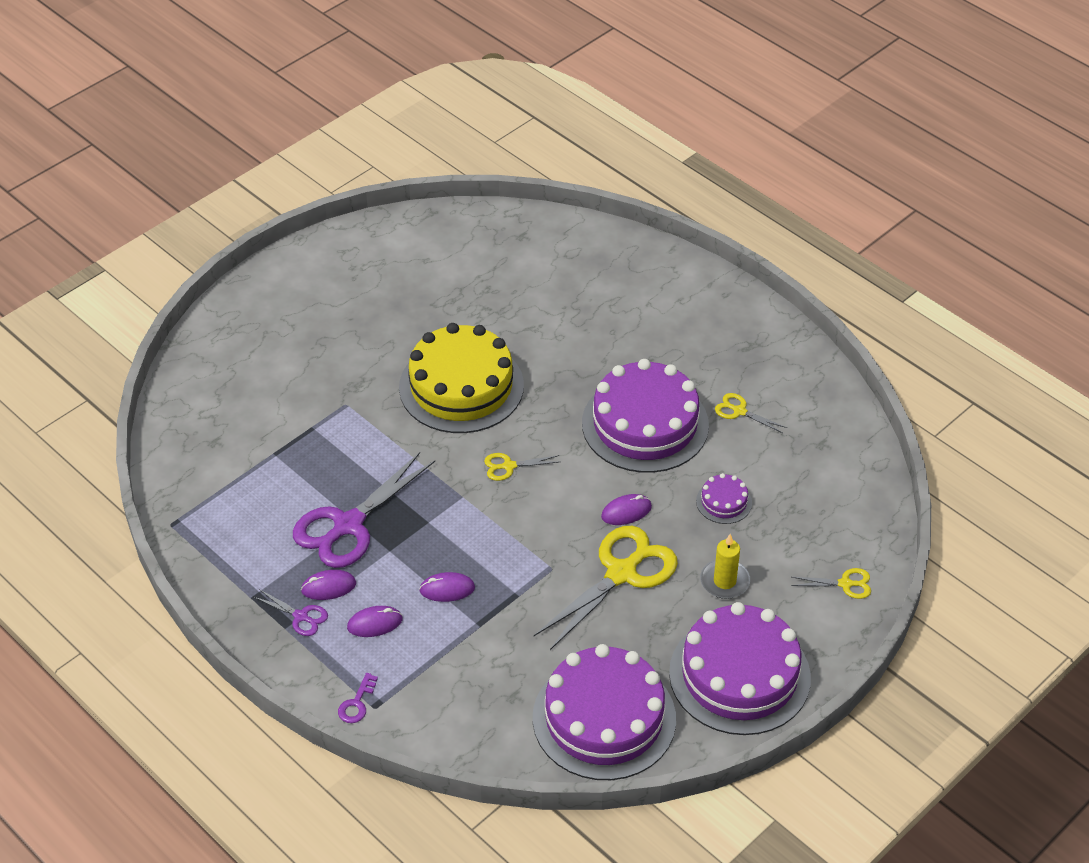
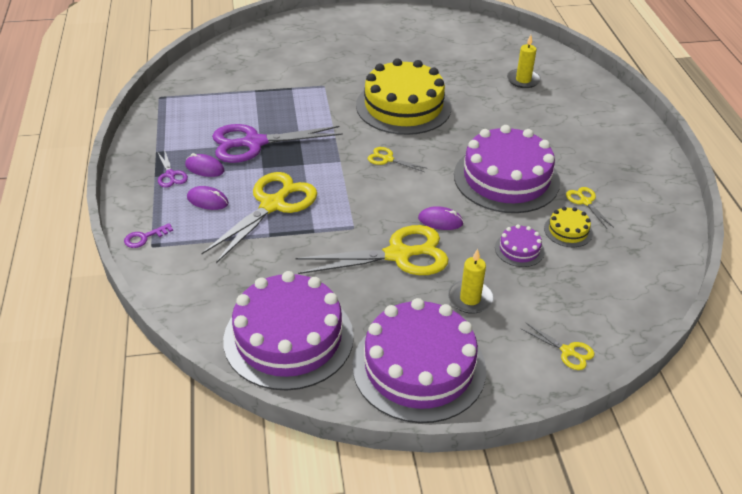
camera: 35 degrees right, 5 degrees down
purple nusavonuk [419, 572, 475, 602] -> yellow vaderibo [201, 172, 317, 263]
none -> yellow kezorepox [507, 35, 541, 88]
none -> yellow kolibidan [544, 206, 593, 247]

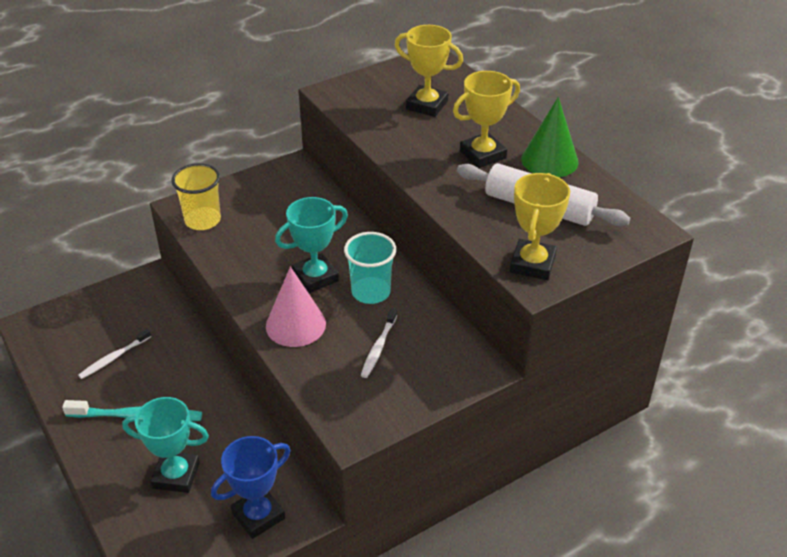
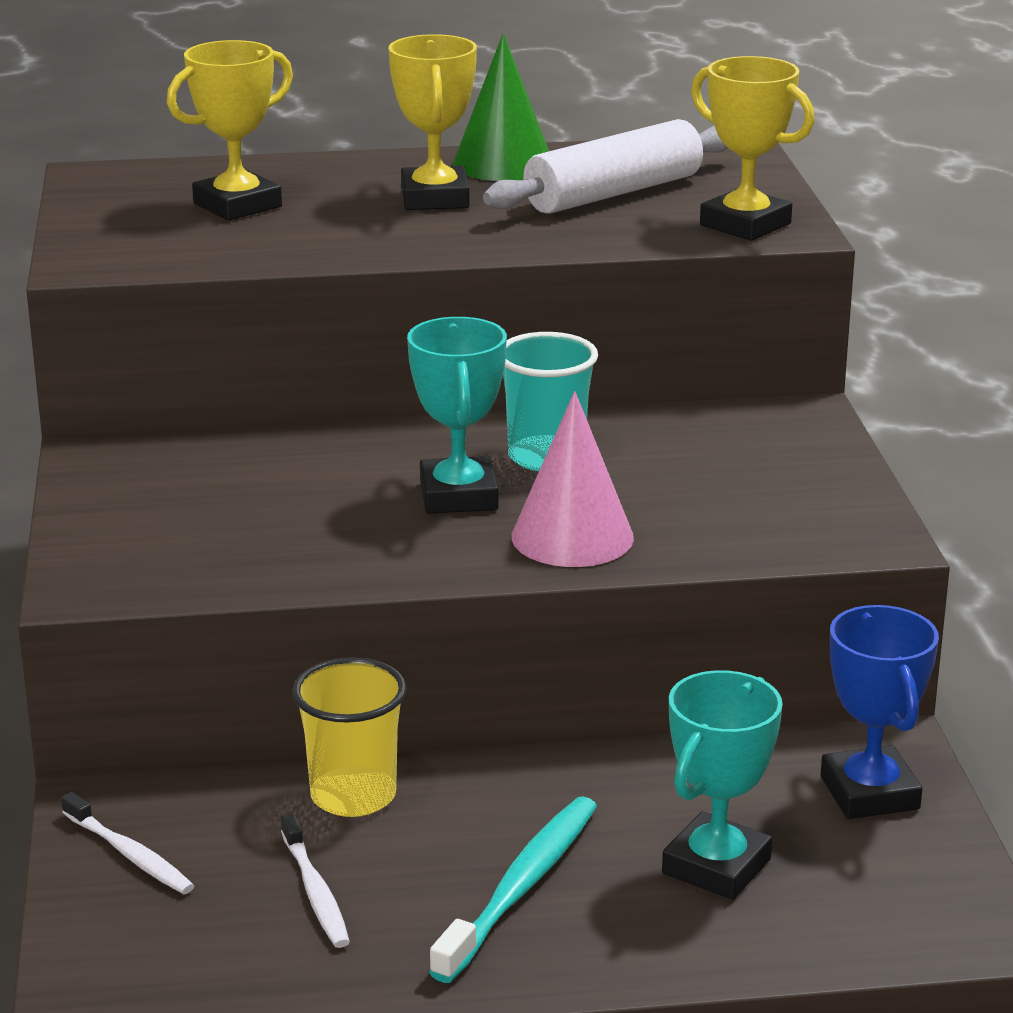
camera: 65 degrees left, 15 degrees down
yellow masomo [171, 163, 221, 230] -> yellow masomo [292, 657, 407, 817], relocated
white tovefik [361, 308, 397, 378] -> white tovefik [61, 792, 194, 894], relocated

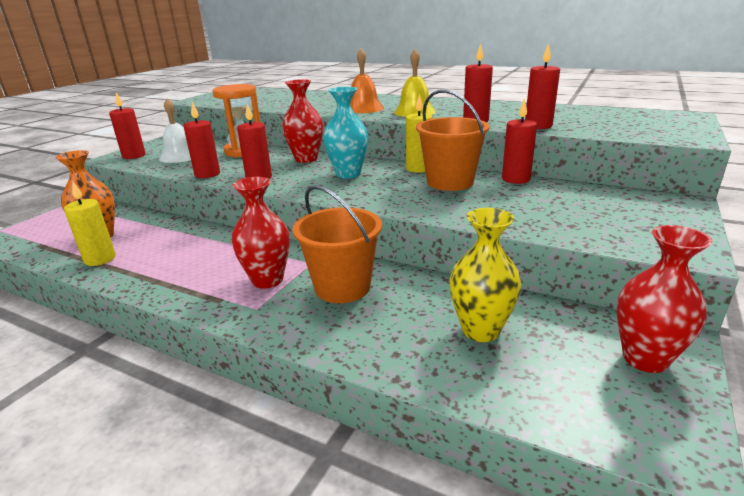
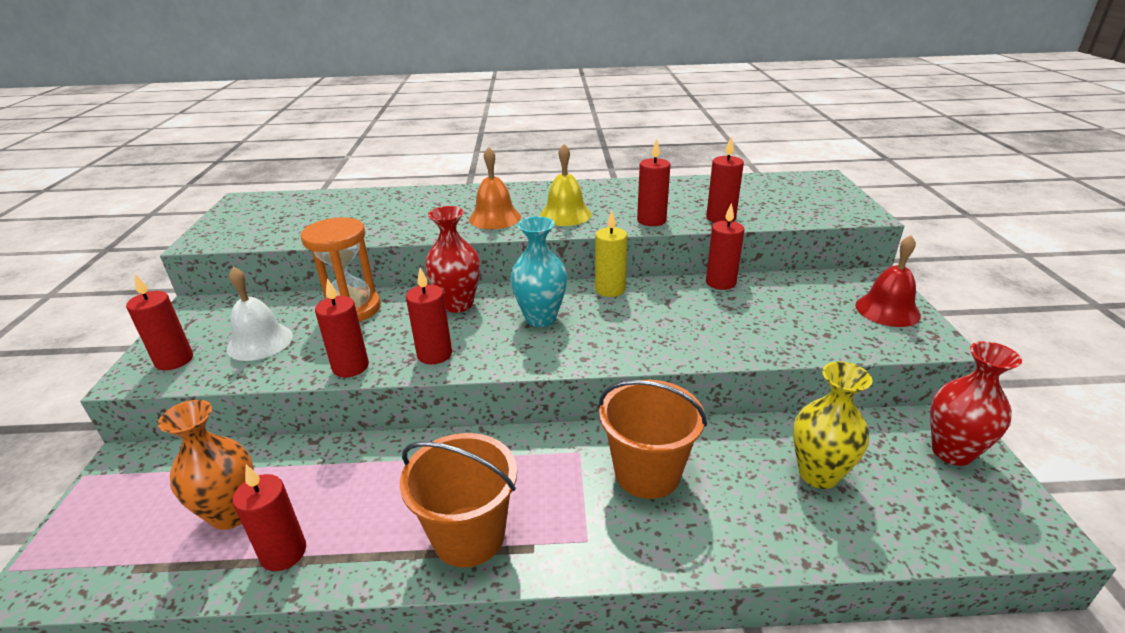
camera: 30 degrees left, 5 degrees up
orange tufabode [416, 89, 490, 191] -> orange tufabode [400, 433, 517, 567], relocated
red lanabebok [231, 177, 290, 289] -> none
yellow kezorepox [64, 181, 116, 266] -> red kezorepox [233, 465, 306, 571]
none -> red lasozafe [855, 235, 921, 327]

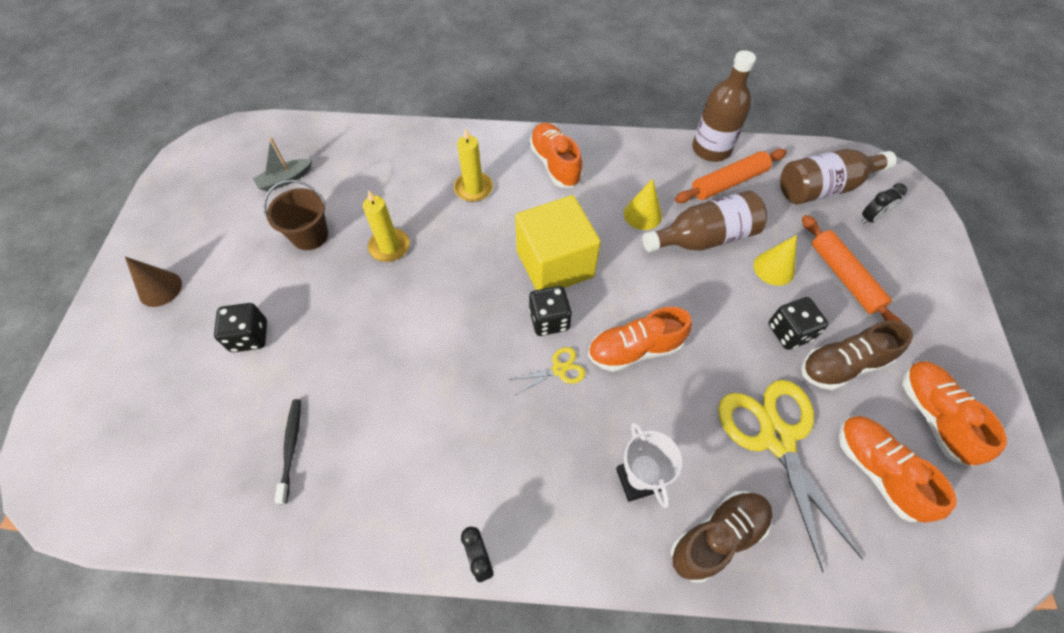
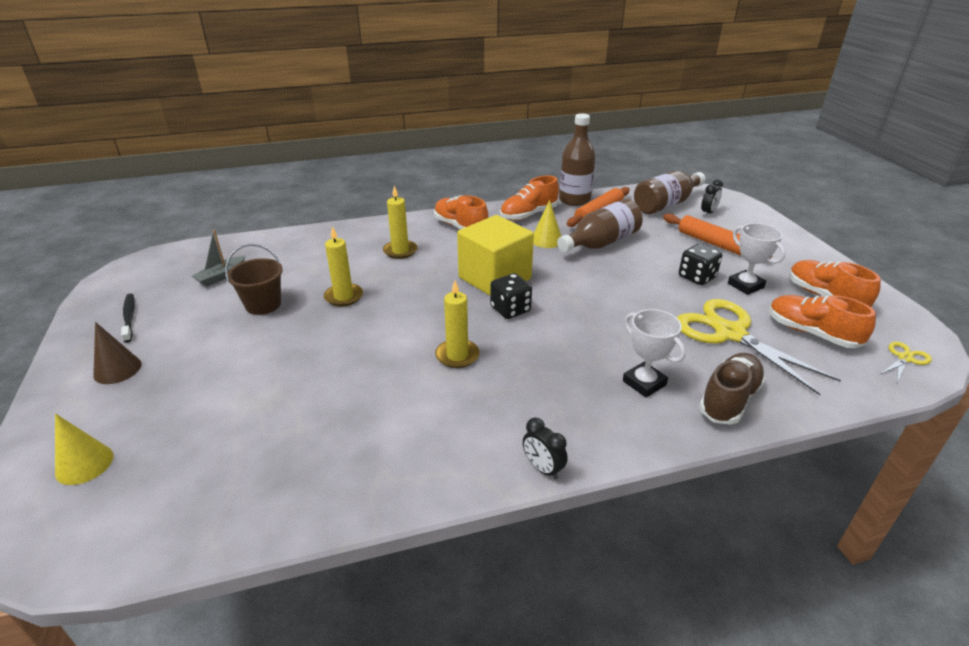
camera: 20 degrees left, 25 degrees down
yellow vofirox [754, 235, 797, 286] -> yellow vofirox [55, 414, 113, 485], relocated
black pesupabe [214, 303, 267, 352] -> none
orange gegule [588, 307, 692, 372] -> orange gegule [500, 176, 559, 220], relocated
brown gegule [801, 321, 913, 390] -> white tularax [728, 223, 785, 295]
yellow vaderibo [509, 347, 585, 395] -> yellow vaderibo [879, 342, 932, 383], relocated
black tovefik [274, 399, 301, 504] -> black tovefik [121, 293, 135, 343], relocated
none -> yellow kezorepox [435, 281, 480, 368]

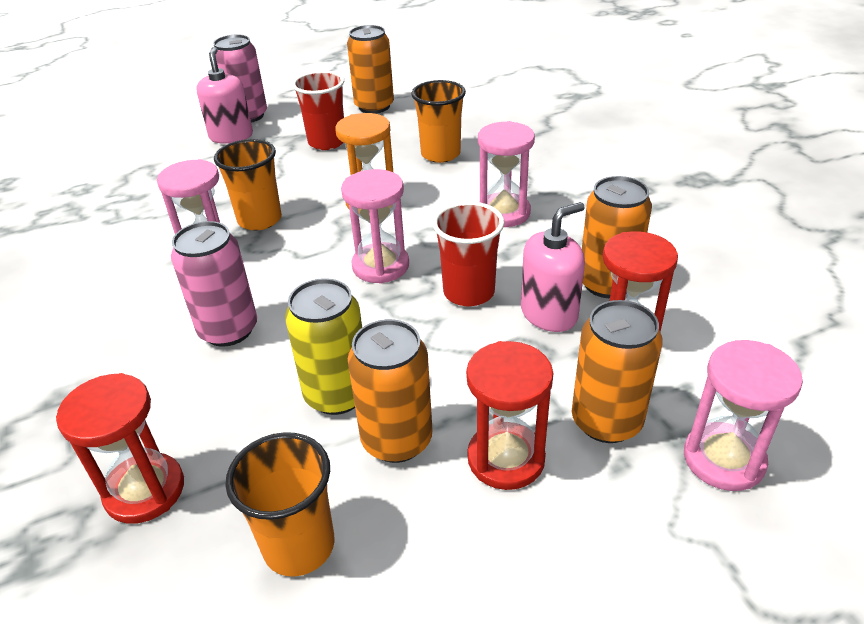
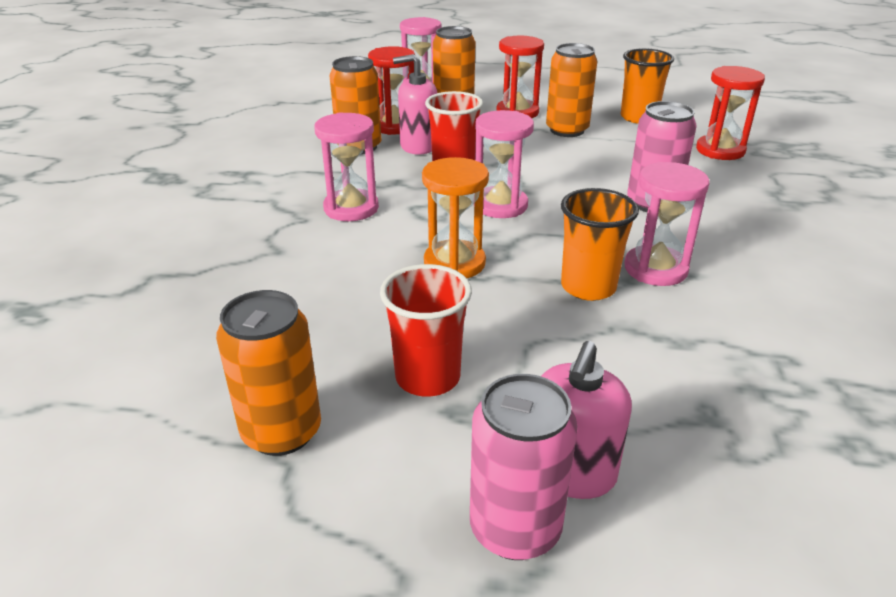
camera: 150 degrees left, 5 degrees down
orange masomo [411, 80, 466, 163] -> none
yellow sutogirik [285, 278, 362, 415] -> none

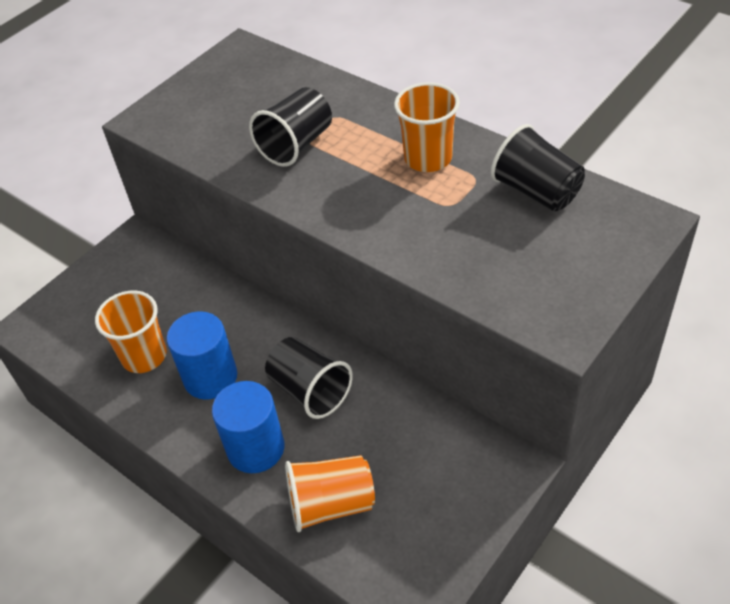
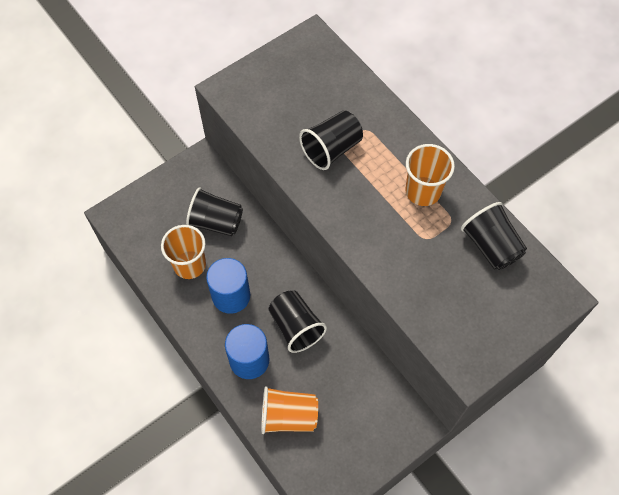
camera: 10 degrees right, 15 degrees up
none -> black masomo [186, 187, 243, 236]

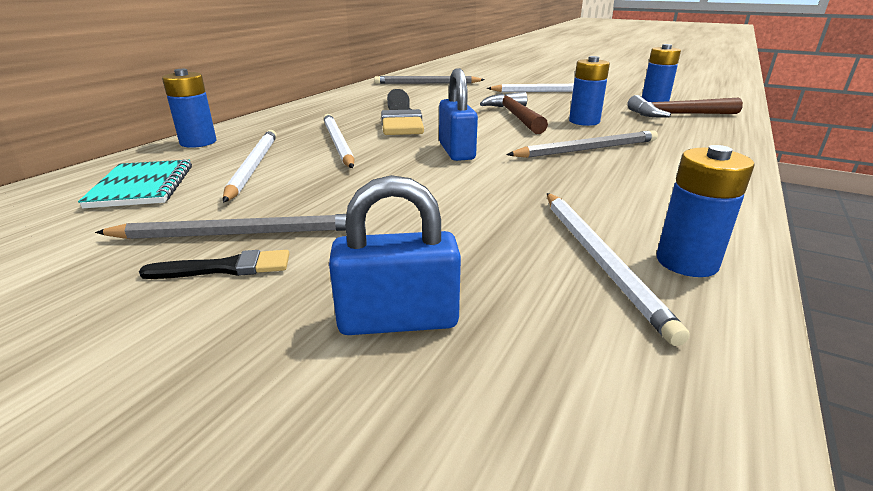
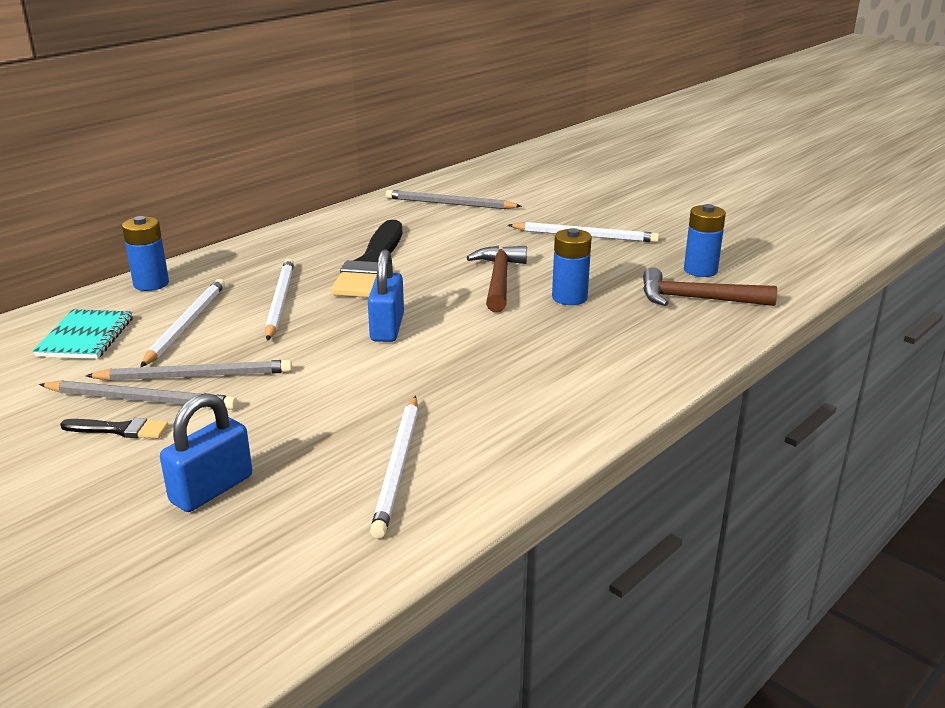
camera: 15 degrees right, 0 degrees up
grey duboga [506, 130, 658, 158] -> grey duboga [86, 360, 292, 381], relocated
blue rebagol [657, 145, 755, 277] -> none
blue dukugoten [329, 175, 461, 335] -> blue dukugoten [160, 393, 252, 512], 60 degrees counterclockwise

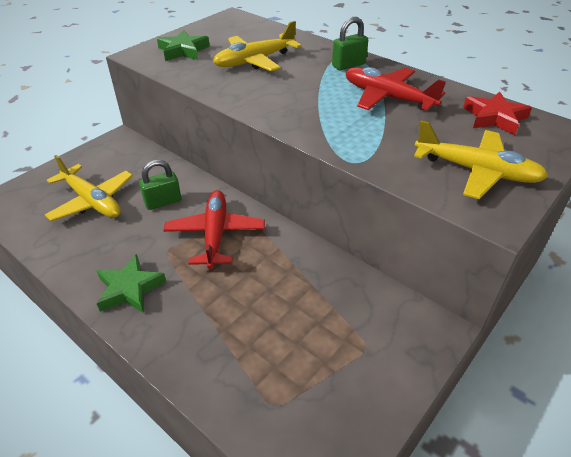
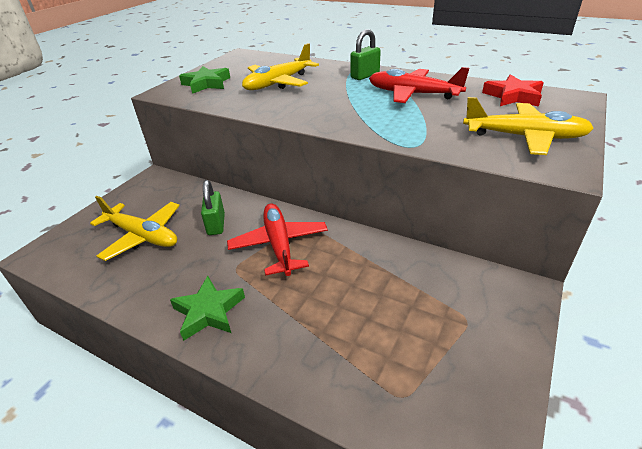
camera: 10 degrees left, 5 degrees down
green dukugoten [139, 160, 181, 210] -> green dukugoten [201, 180, 225, 235], 60 degrees counterclockwise

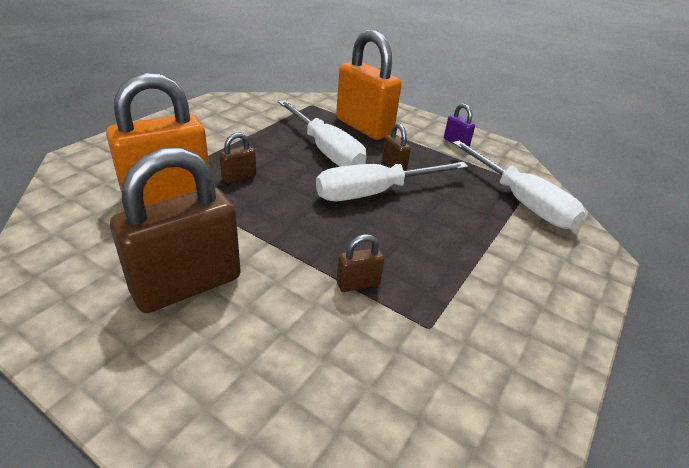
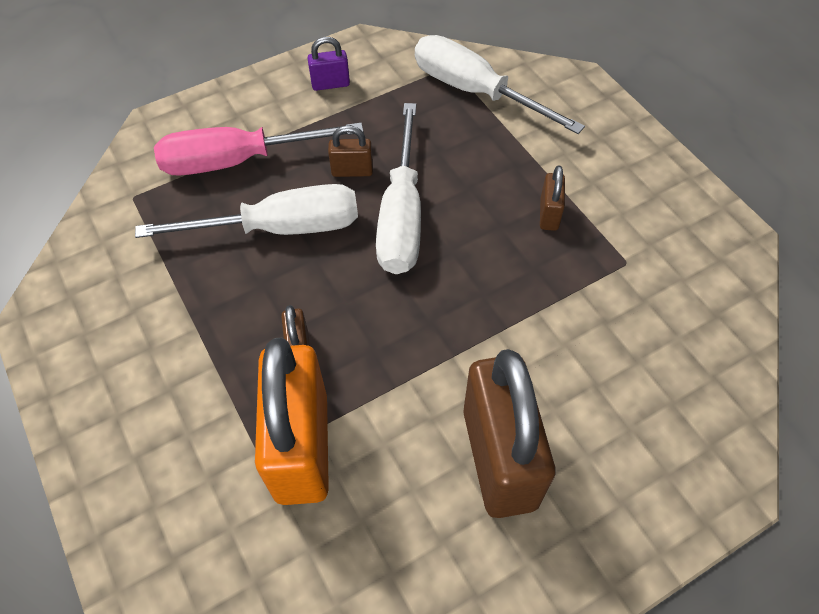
camera: 60 degrees left, 20 degrees up
orange dukugoten [336, 30, 402, 140] -> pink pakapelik [154, 123, 363, 176]
white pakapelik [453, 141, 586, 229] -> white pakapelik [415, 35, 585, 134], 135 degrees counterclockwise
brown dukugoten [336, 234, 384, 292] -> brown dukugoten [540, 165, 565, 231], relocated

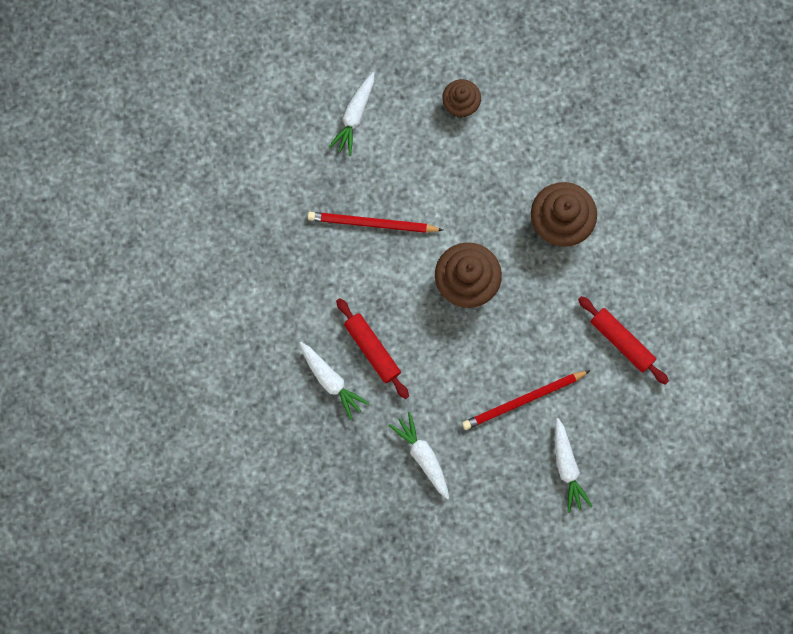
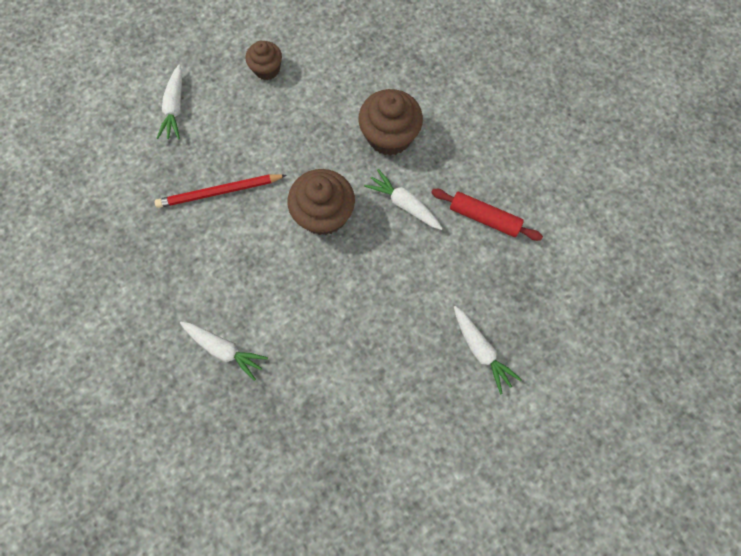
camera: 20 degrees left, 5 degrees down
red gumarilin [336, 298, 409, 399] -> none
red duboga [462, 370, 590, 430] -> none
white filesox [389, 412, 449, 499] -> white filesox [364, 169, 443, 230], relocated

